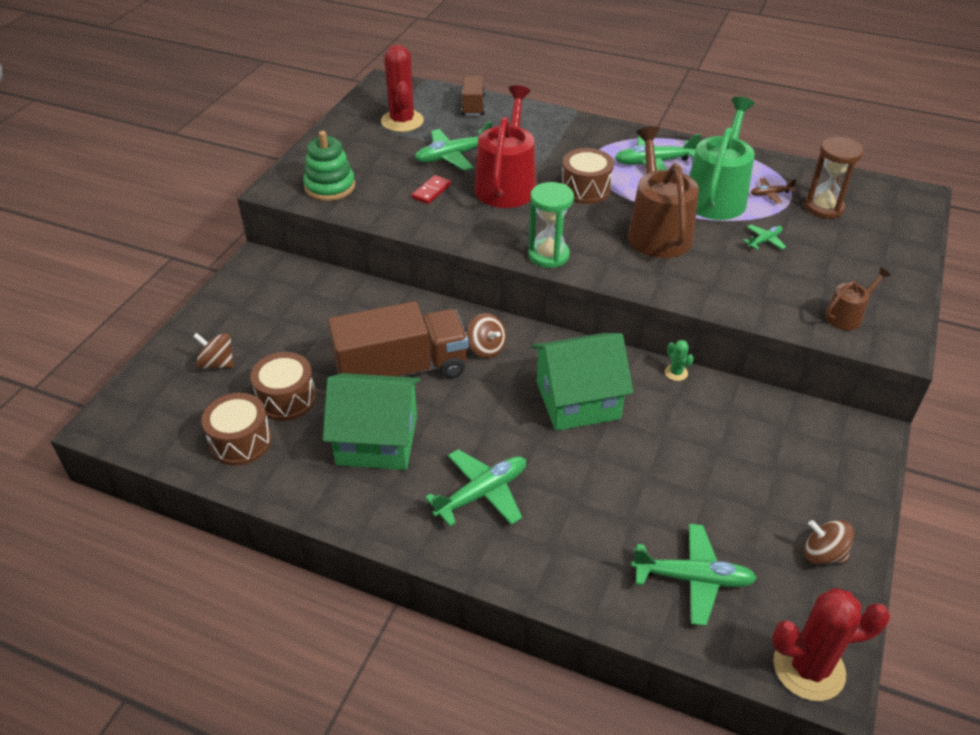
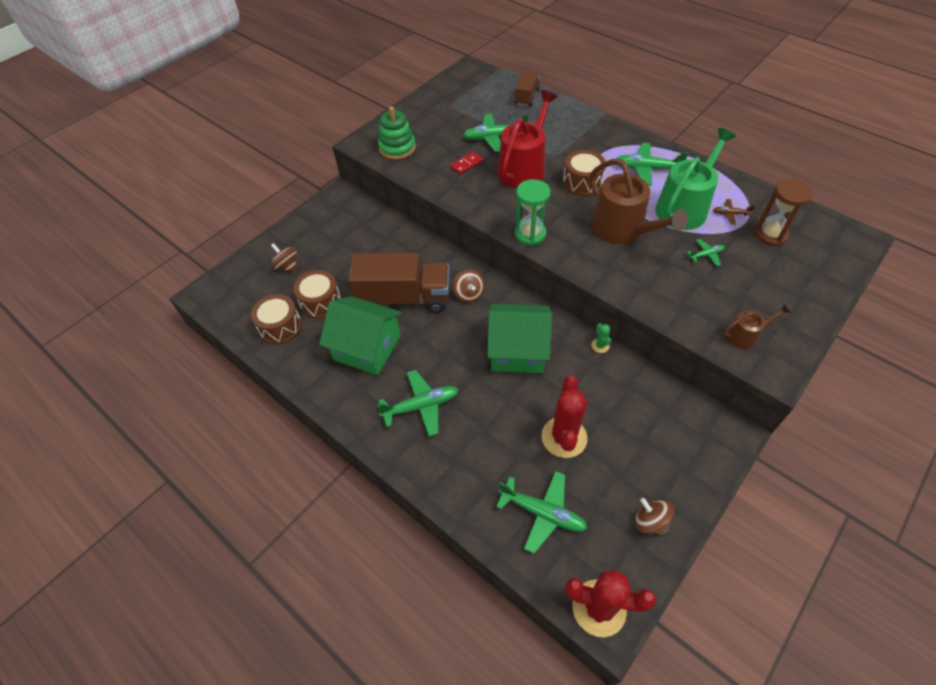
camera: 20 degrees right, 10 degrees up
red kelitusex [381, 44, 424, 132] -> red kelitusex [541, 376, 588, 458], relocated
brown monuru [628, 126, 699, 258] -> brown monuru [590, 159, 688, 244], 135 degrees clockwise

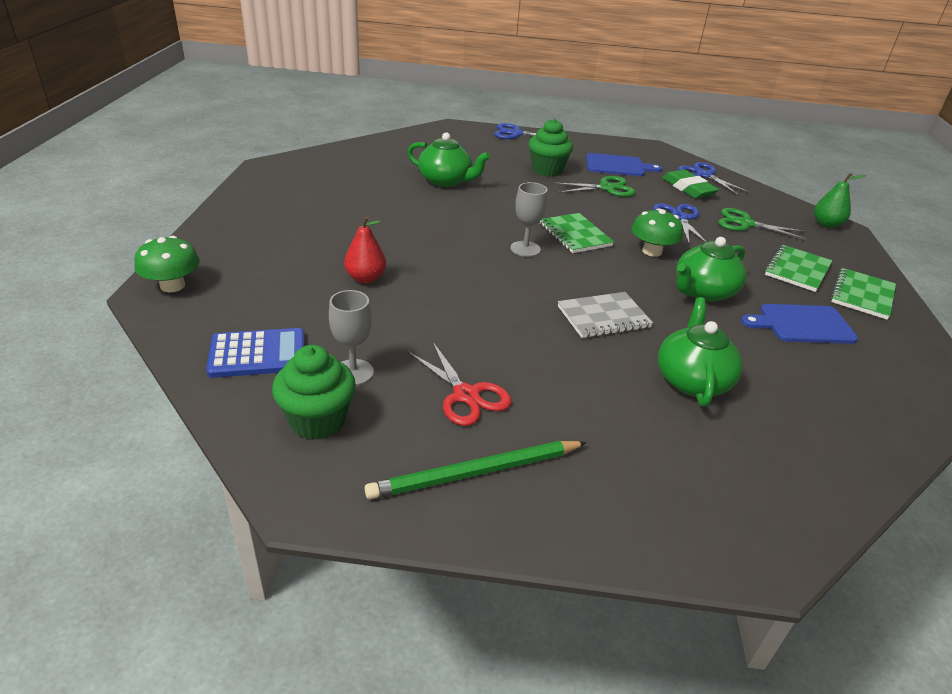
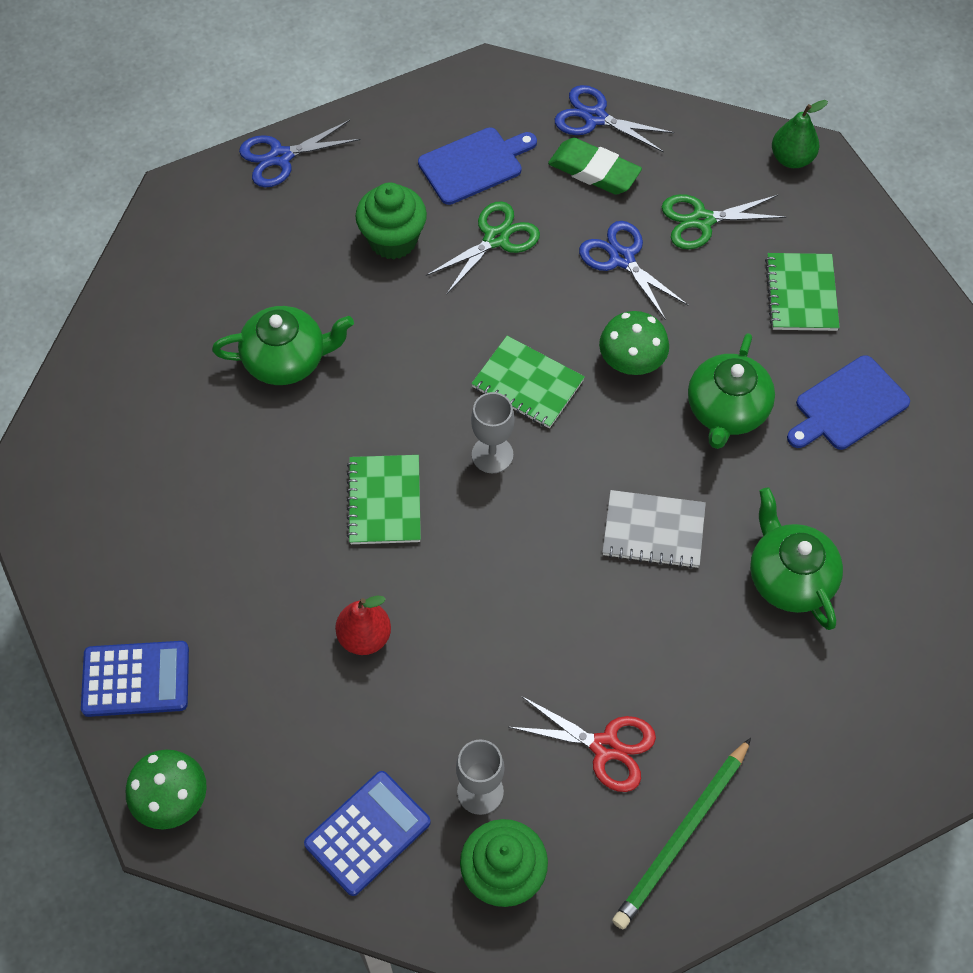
camera: 30 degrees left, 25 degrees up
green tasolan [830, 268, 896, 320] -> green tasolan [347, 455, 421, 544], relocated
grey tasolan [558, 292, 653, 338] -> grey tasolan [602, 490, 706, 569], 60 degrees clockwise
none -> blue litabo [81, 641, 189, 717]

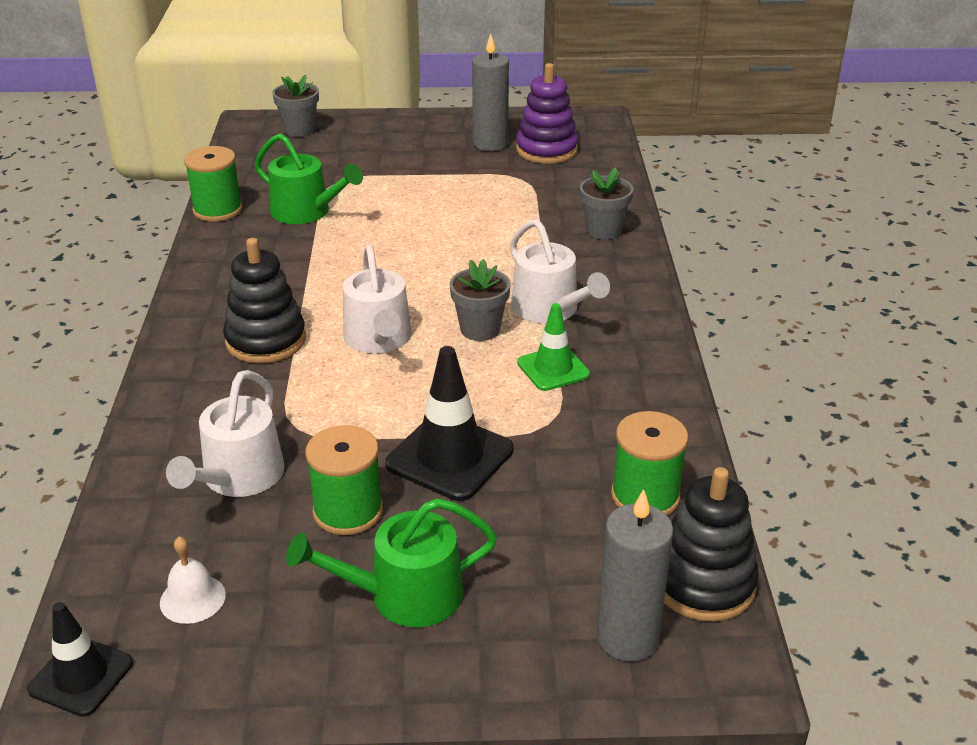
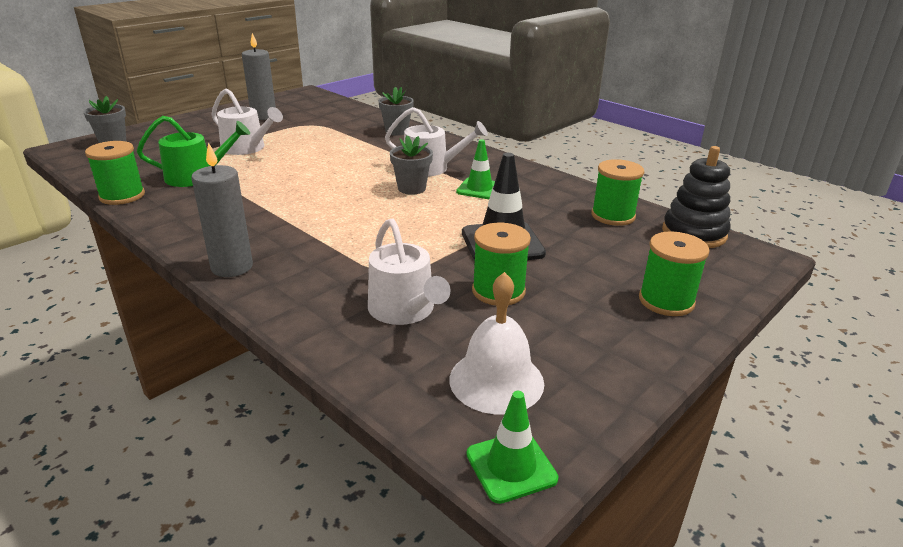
camera: 45 degrees left, 5 degrees down
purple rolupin [516, 63, 578, 164] -> none
black rolupin [223, 238, 306, 363] -> none
white monuru [343, 245, 412, 354] -> white monuru [211, 88, 283, 155], relocated
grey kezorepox [597, 489, 674, 661] -> grey kezorepox [191, 142, 253, 277], relocated
green monuru [286, 498, 497, 627] -> none
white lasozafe [160, 536, 226, 624] -> white lasozafe [450, 272, 544, 414], x1.71
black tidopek [27, 602, 133, 717] -> green tidopek [466, 391, 559, 504]
none -> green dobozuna [639, 232, 710, 316]

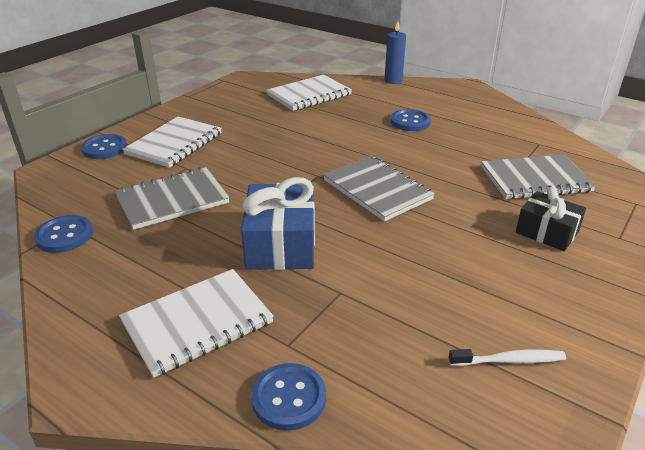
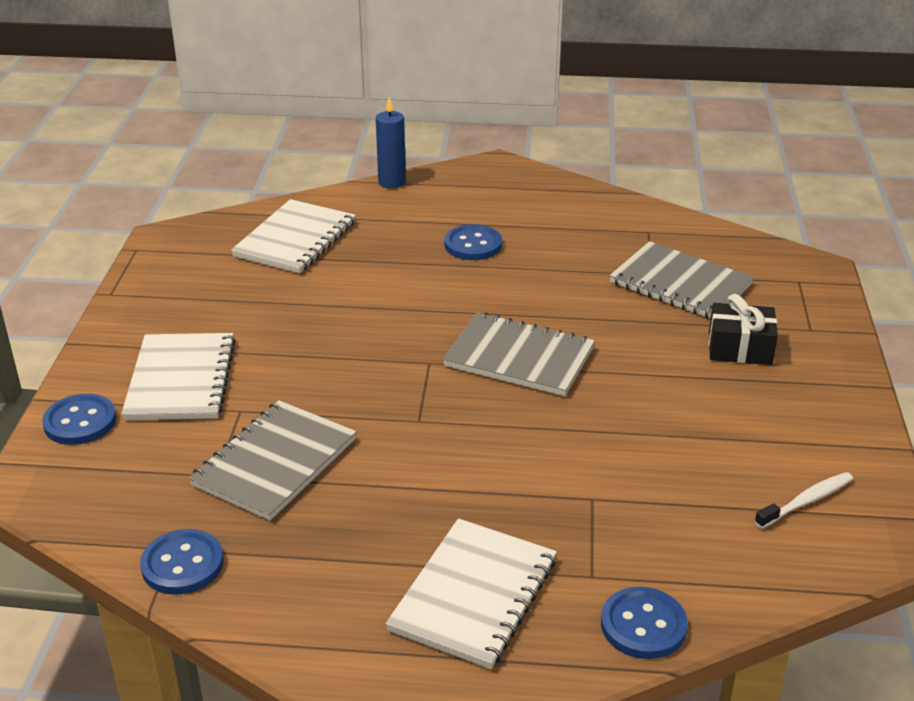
camera: 30 degrees left, 0 degrees up
grey tasolan [481, 155, 596, 199] -> grey tasolan [609, 241, 754, 319], 75 degrees clockwise
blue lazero [241, 177, 315, 270] -> none

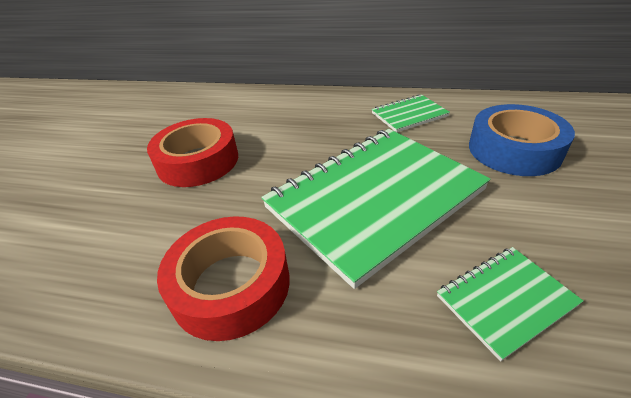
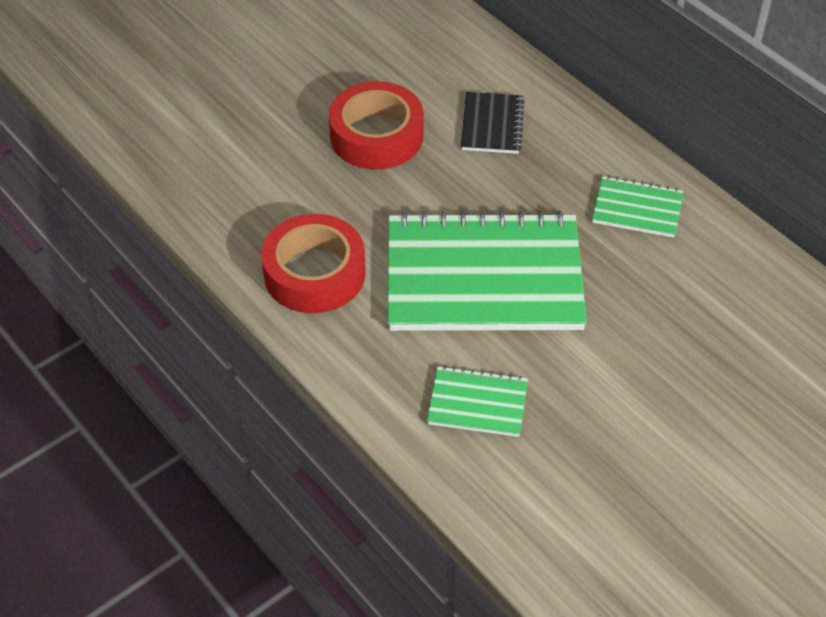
camera: 35 degrees right, 10 degrees up
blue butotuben [469, 104, 575, 176] -> none
none -> black tasolan [461, 92, 525, 154]

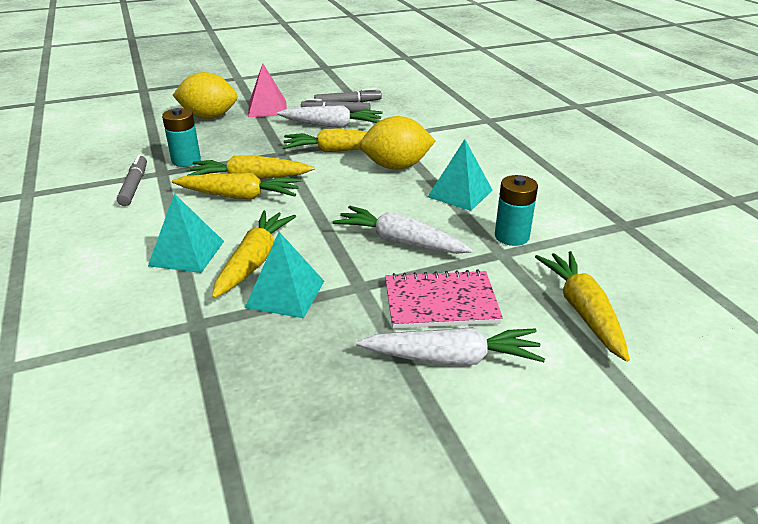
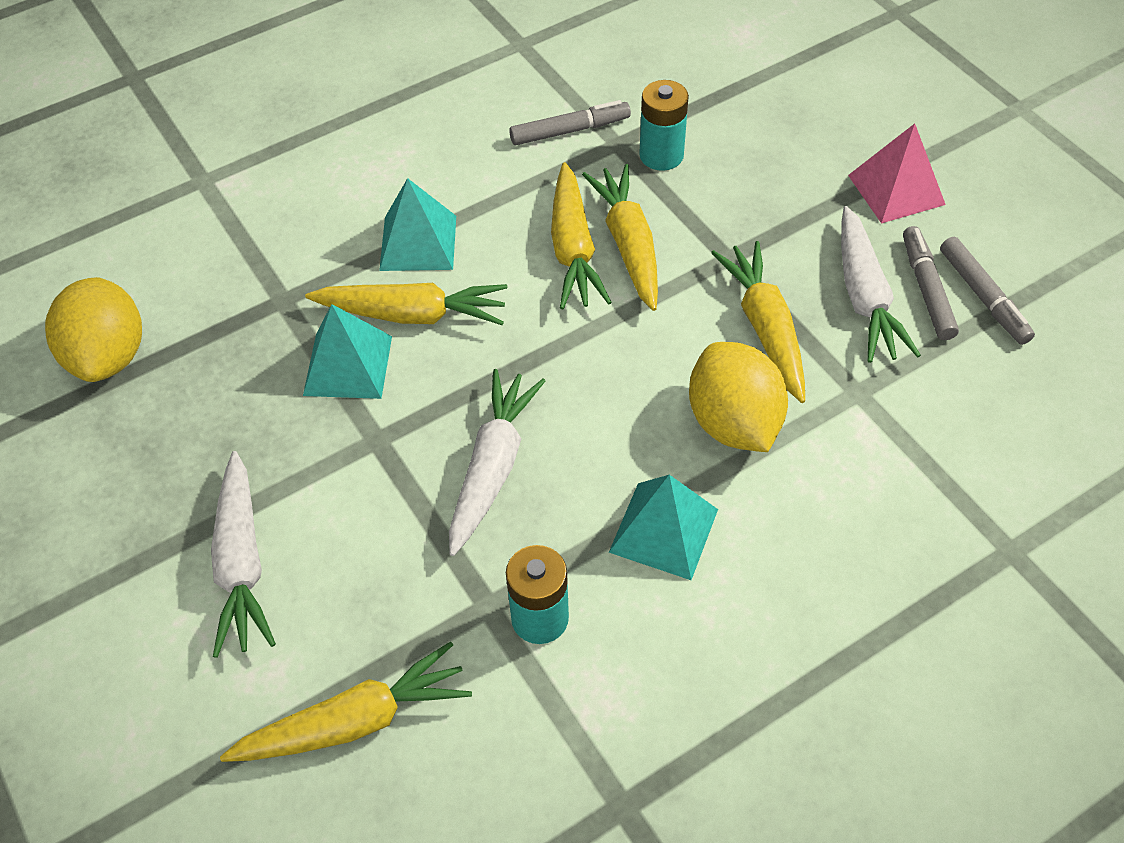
camera: 80 degrees right, 20 degrees up
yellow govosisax [173, 72, 237, 119] -> yellow govosisax [45, 277, 142, 382], relocated
pink tasolan [385, 270, 503, 329] -> none

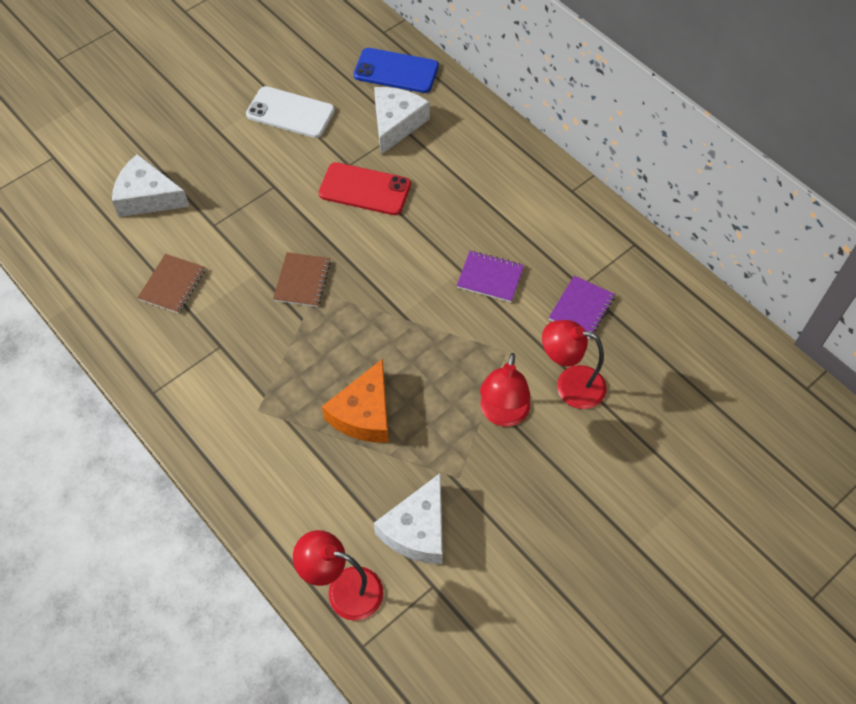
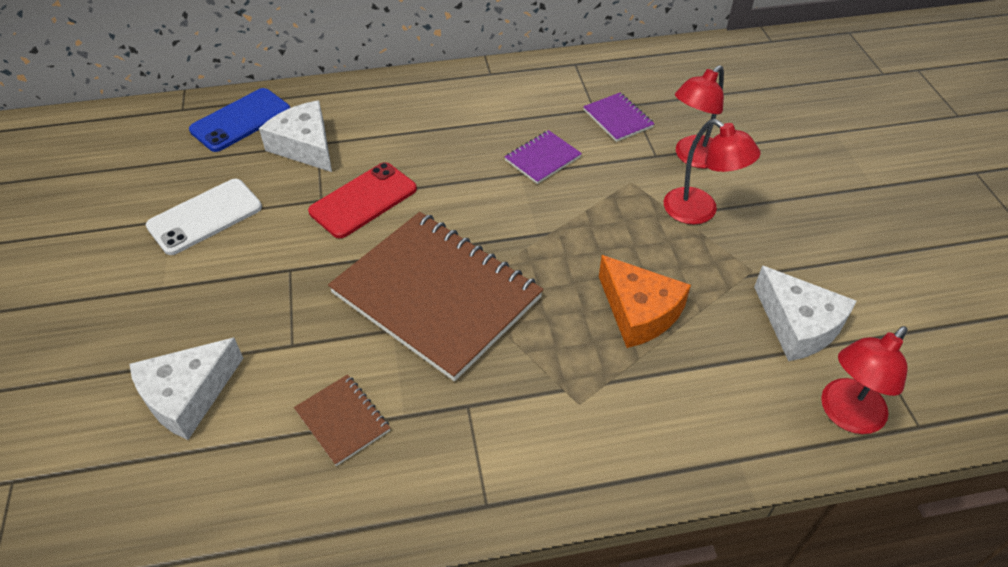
camera: 60 degrees left, 10 degrees down
brown tasolan [273, 252, 331, 307] -> brown tasolan [328, 212, 544, 381], x2.36

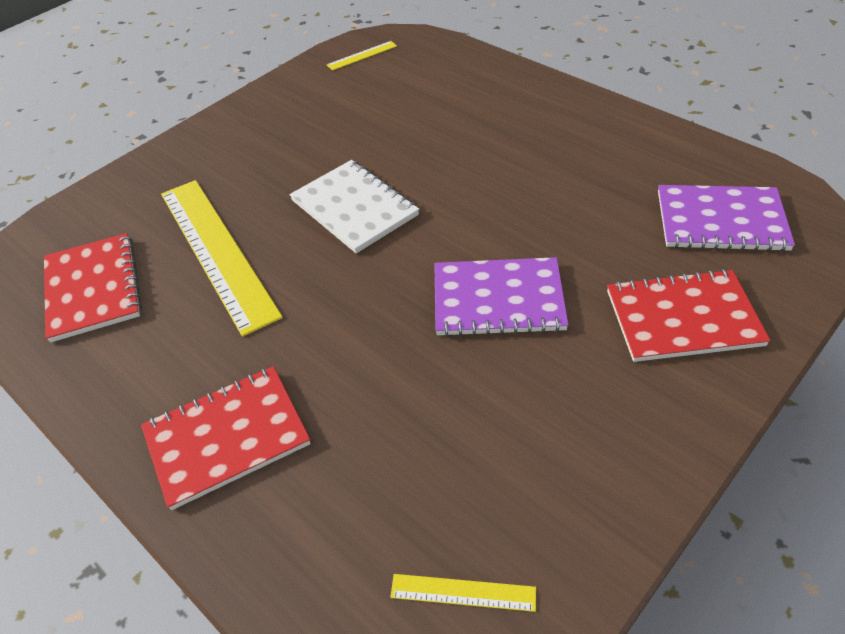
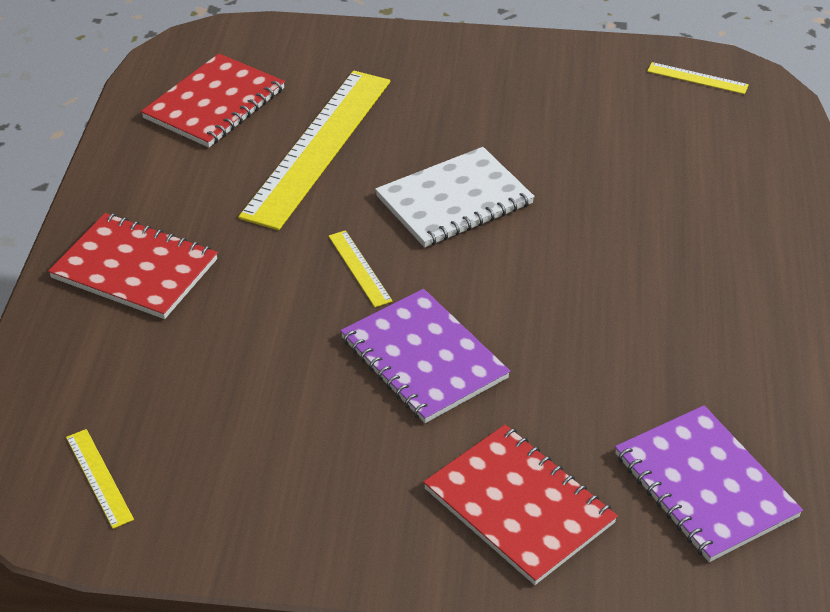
camera: 50 degrees right, 5 degrees down
white tasolan [289, 160, 419, 253] -> white tasolan [375, 147, 535, 247], 45 degrees clockwise
none -> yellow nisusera [328, 230, 393, 307]

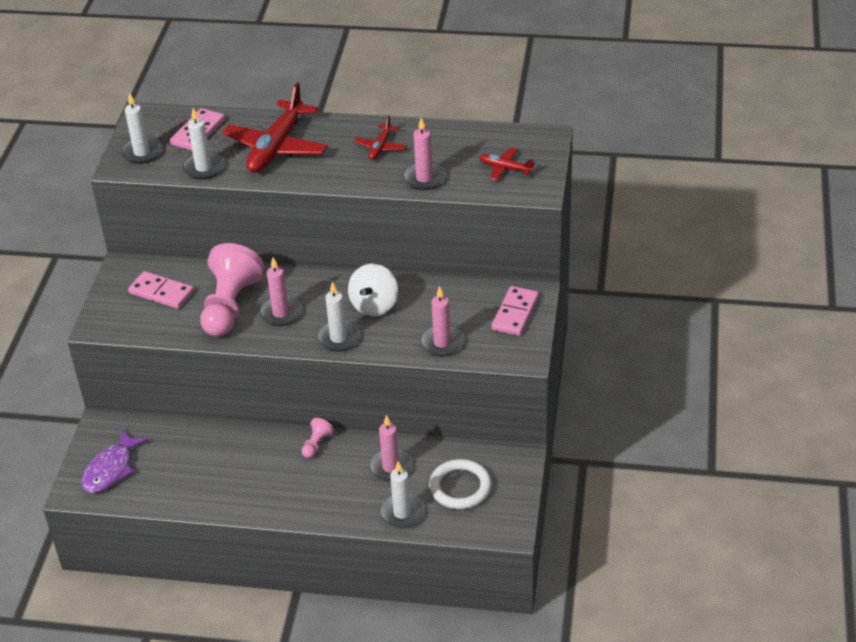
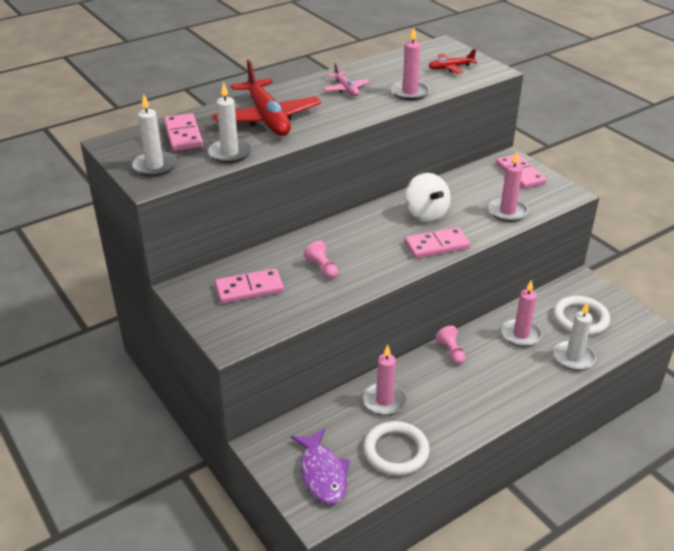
camera: 45 degrees left, 5 degrees down
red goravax [354, 116, 406, 160] -> pink goravax [323, 63, 370, 96]
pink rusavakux [200, 243, 264, 337] -> pink rusavakux [304, 241, 338, 279], x0.43
pink kezorepox [259, 257, 302, 326] -> pink kezorepox [363, 344, 407, 415], relocated
white kezorepox [316, 282, 360, 352] -> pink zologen [405, 227, 471, 258]
none -> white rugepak [363, 421, 430, 476]

